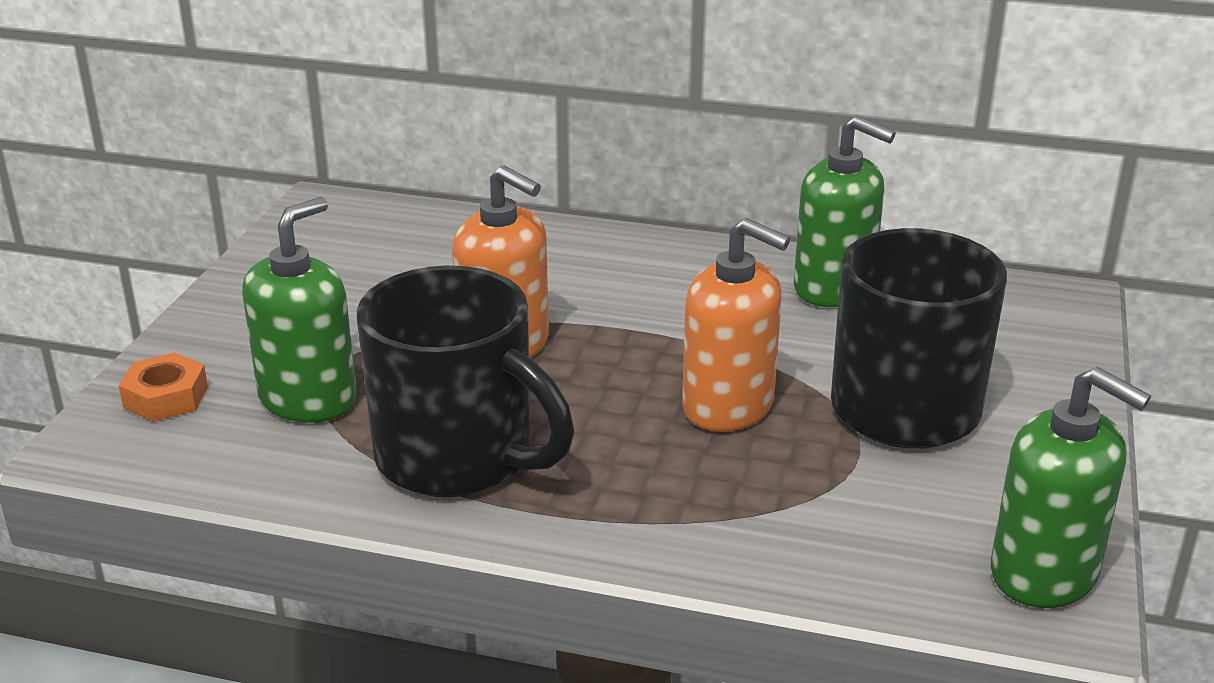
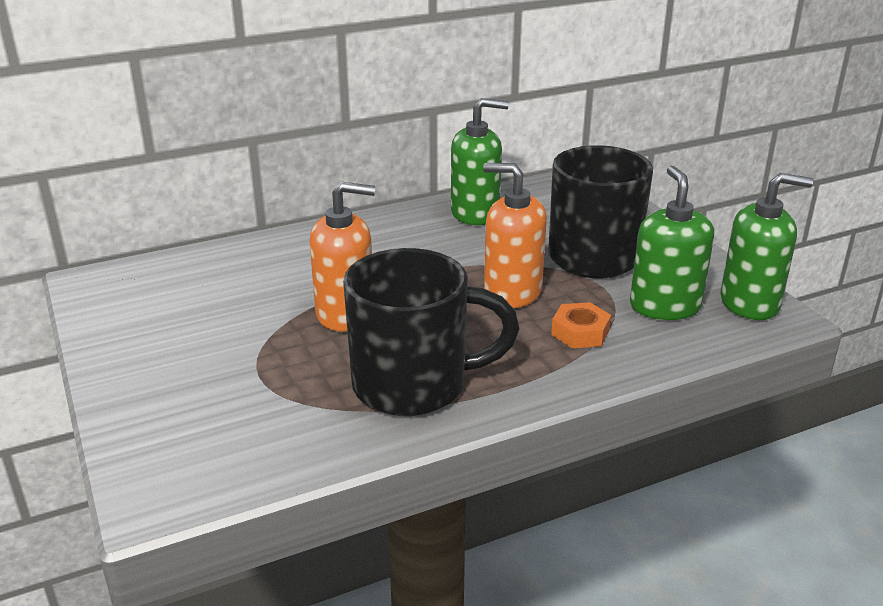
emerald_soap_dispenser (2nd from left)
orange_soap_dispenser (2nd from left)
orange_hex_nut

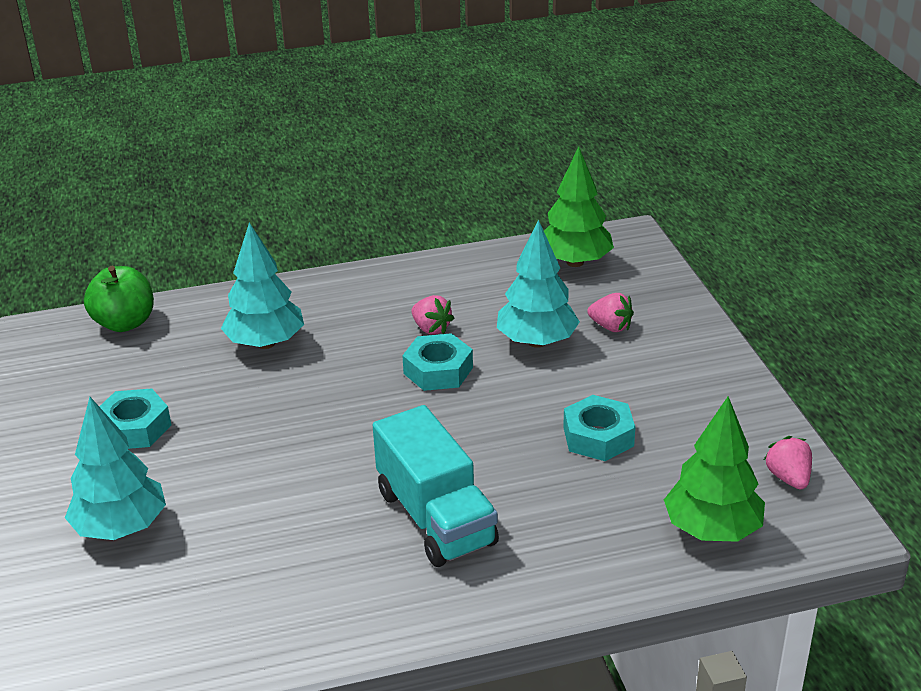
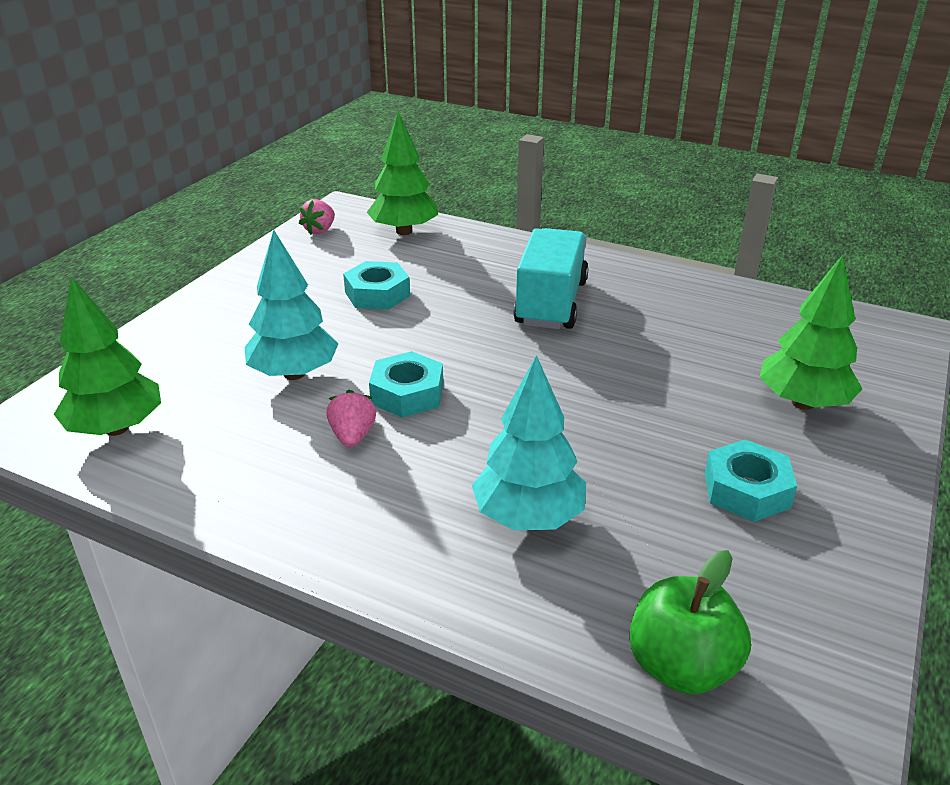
rosy_toy_strawberry (2nd from left in the first image)
emerald_toy_tree (3rd from left)

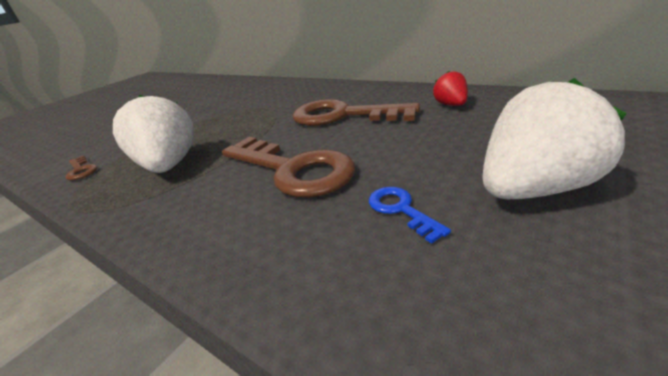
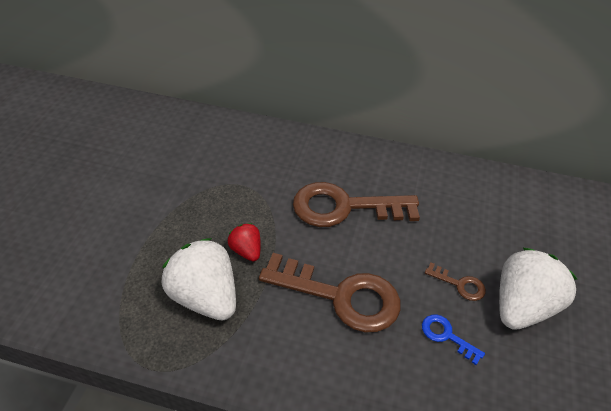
red_toy_strawberry
dark_brown_key (3rd from left)

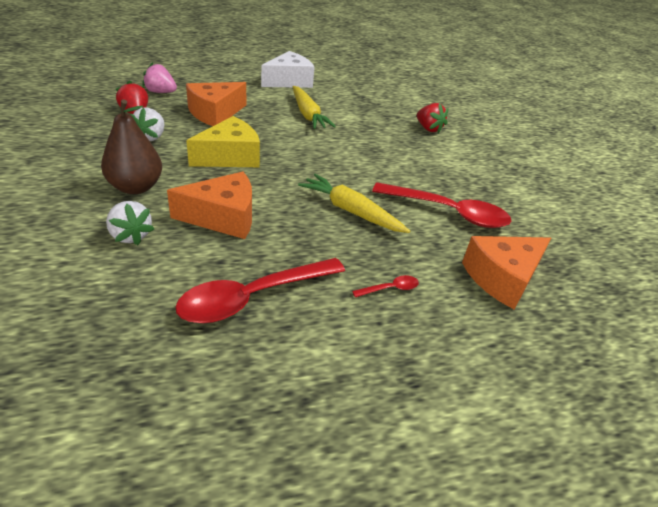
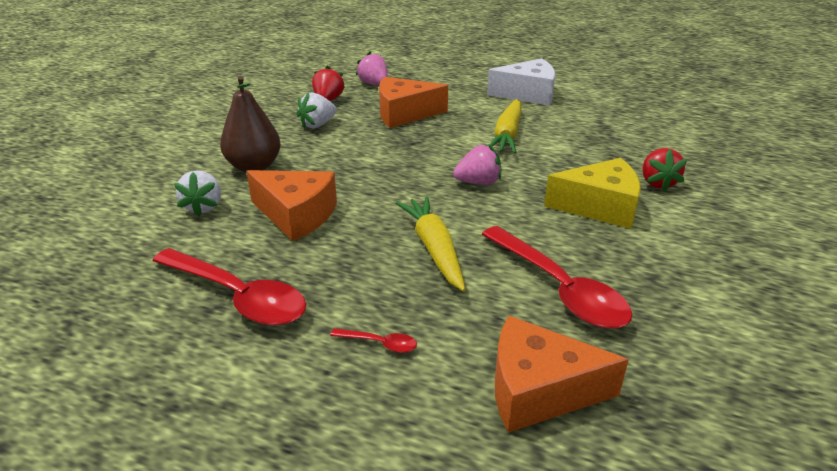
bright_yellow_cheese_wedge
red_teaspoon (1st from left)
rosy_toy_strawberry (2nd from left)

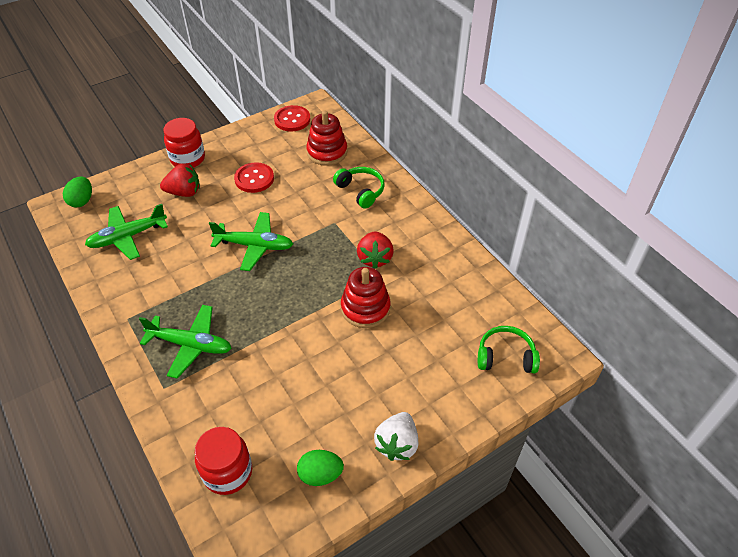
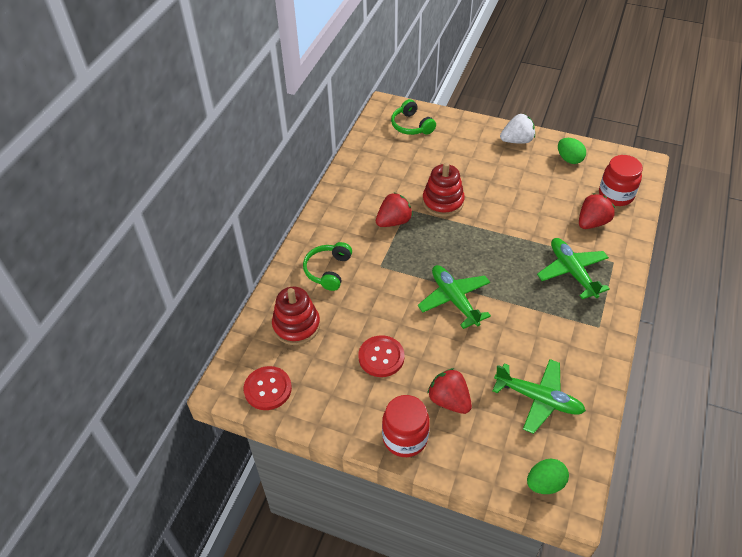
red_toy_strawberry (3rd from left)

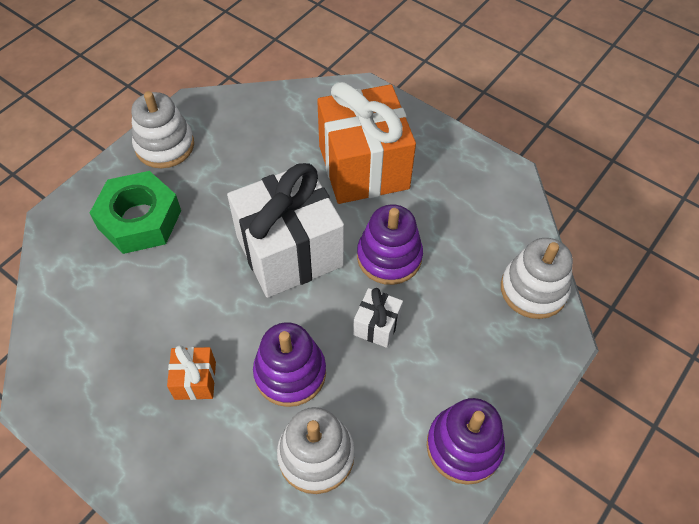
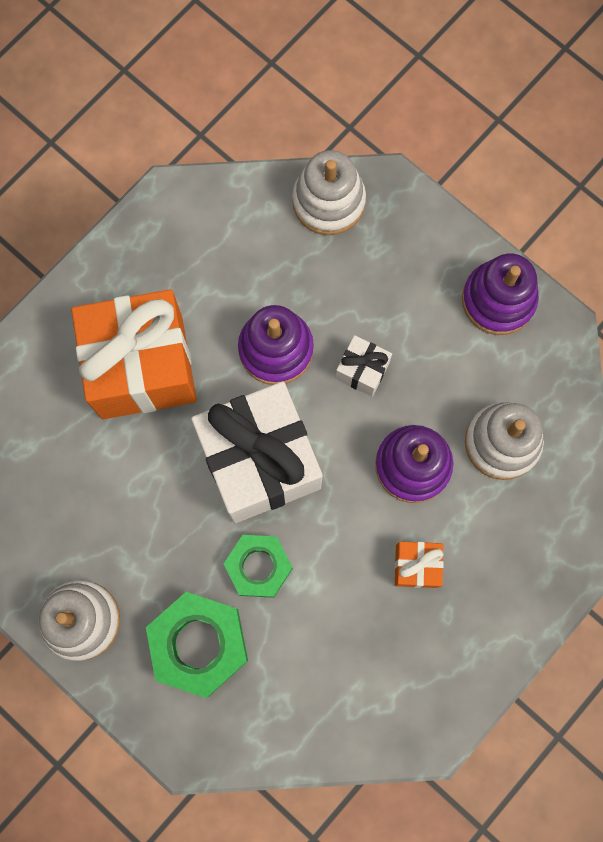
emerald_hex_nut (2nd from left)

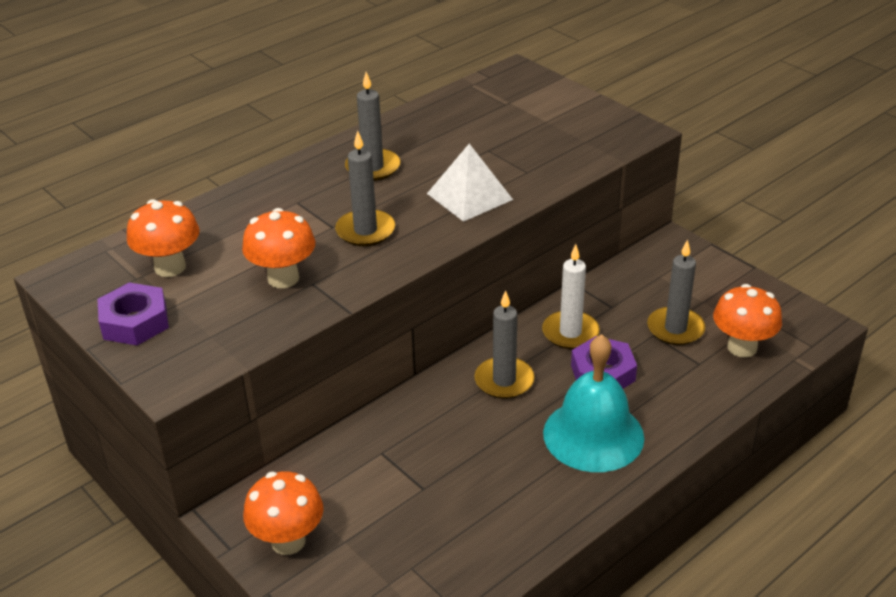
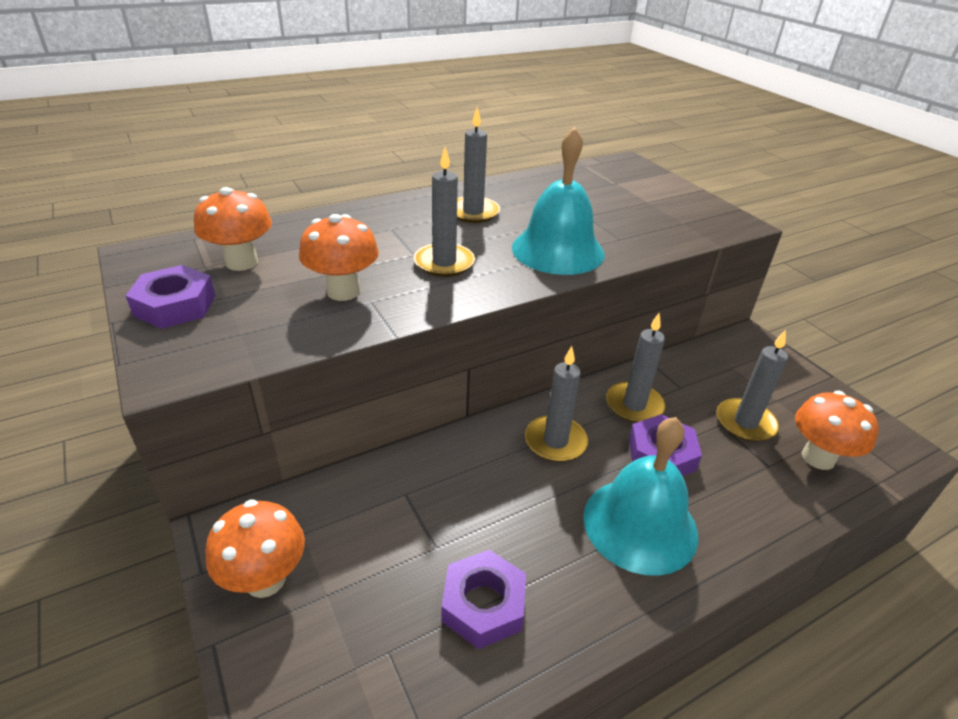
turquoise_bell (1st from left)
grey_pillar_candle (4th from left)
purple_hex_nut (2nd from left)

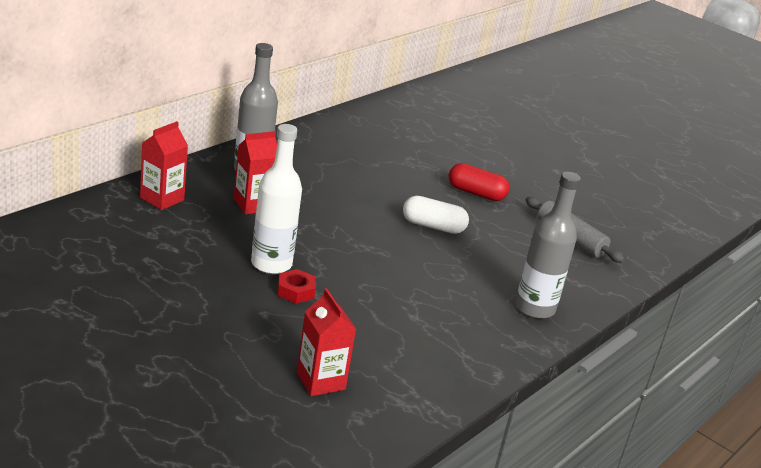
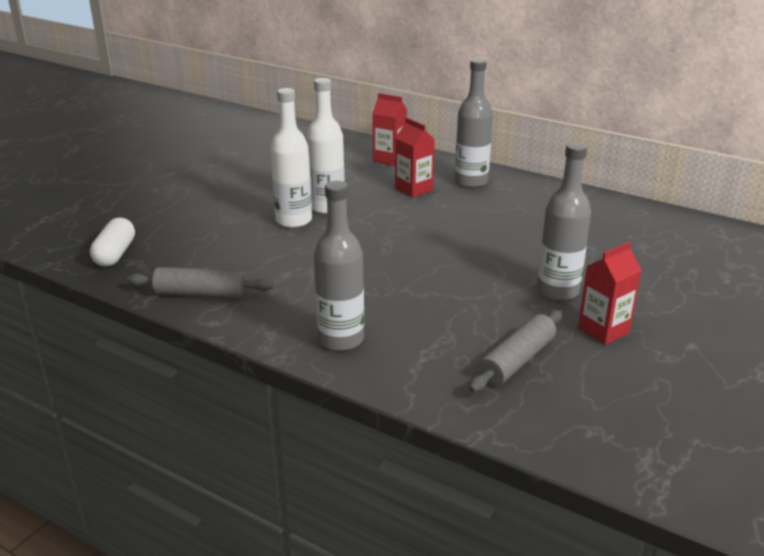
grey_drink_bottle (3rd from left)
pure_white_pill_shape
pure_white_drink_bottle (1st from left)
red_juice_carton (3rd from left)
grey_dough_roller (1st from left)

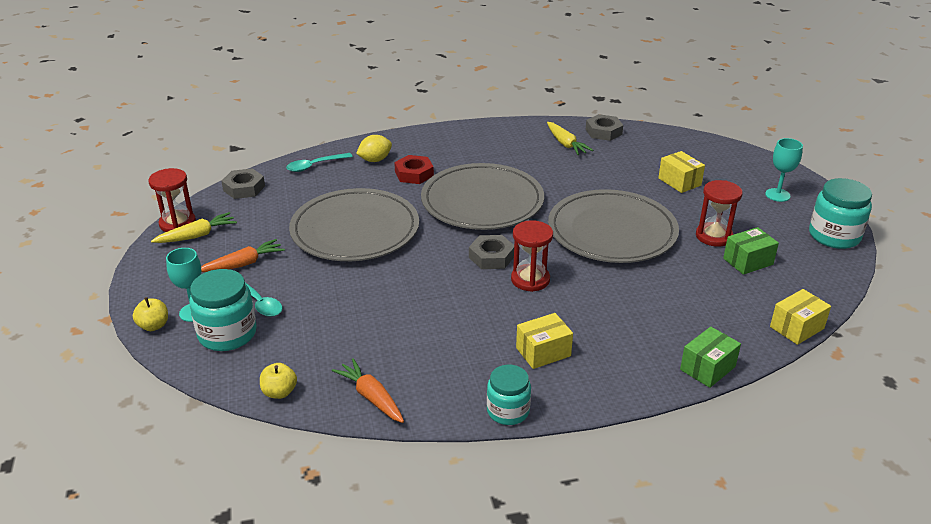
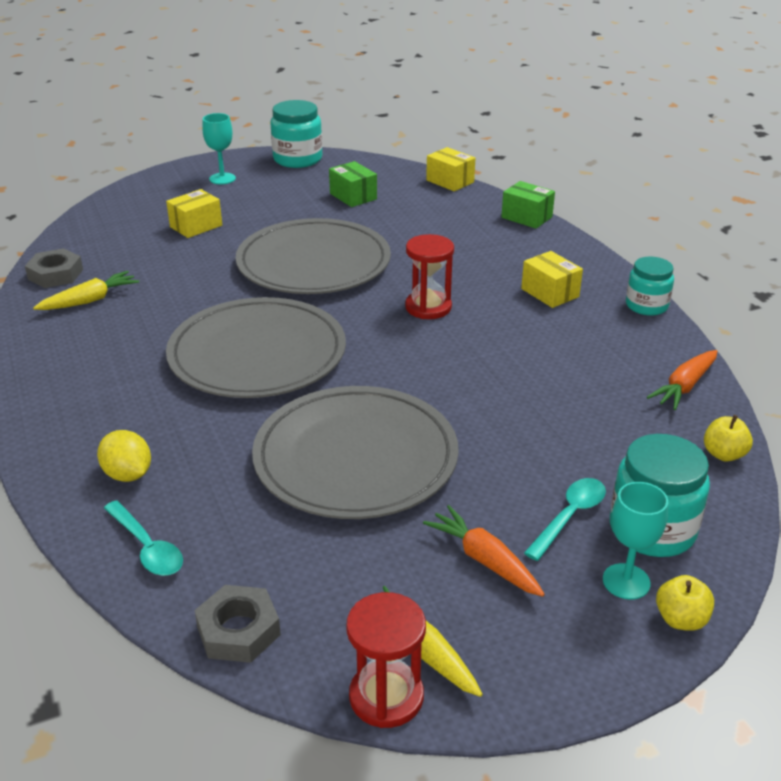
red_hex_nut
red_sand_timer (3rd from left in the first image)
grey_hex_nut (2nd from left in the first image)

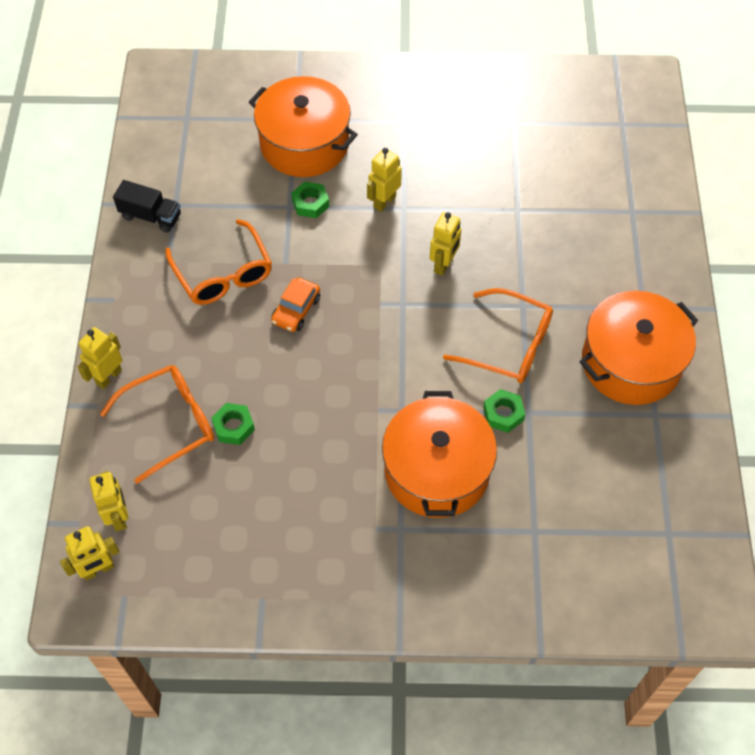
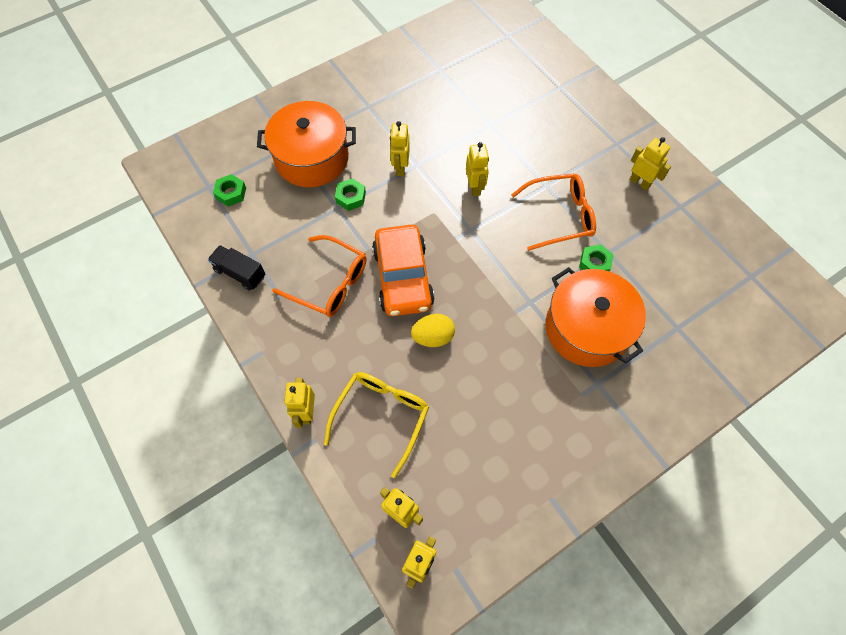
black_lorry
orange_car
bright_yellow_robot_figure (6th from left)
bright_yellow_glasses
emerald_hex_nut (1st from left)
bright_yellow_egg

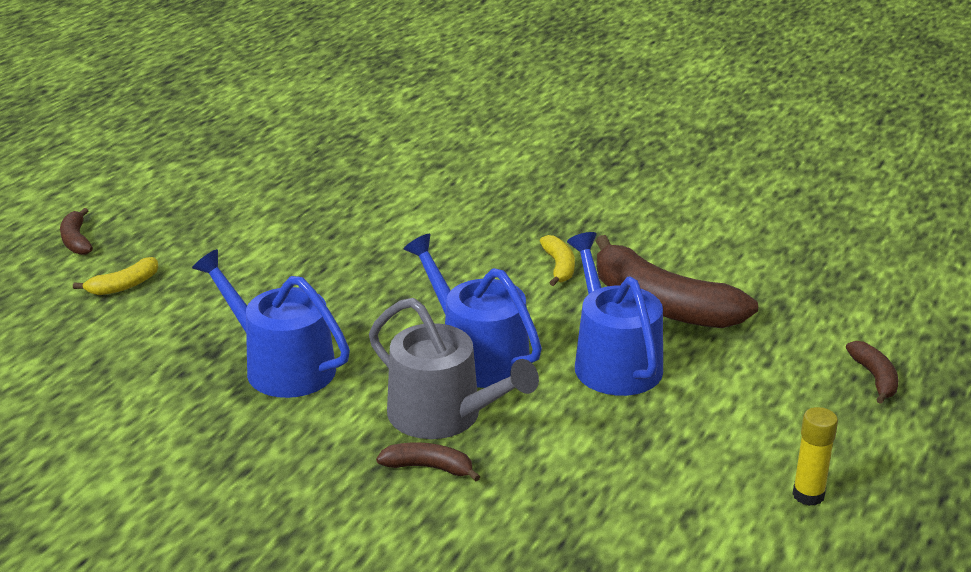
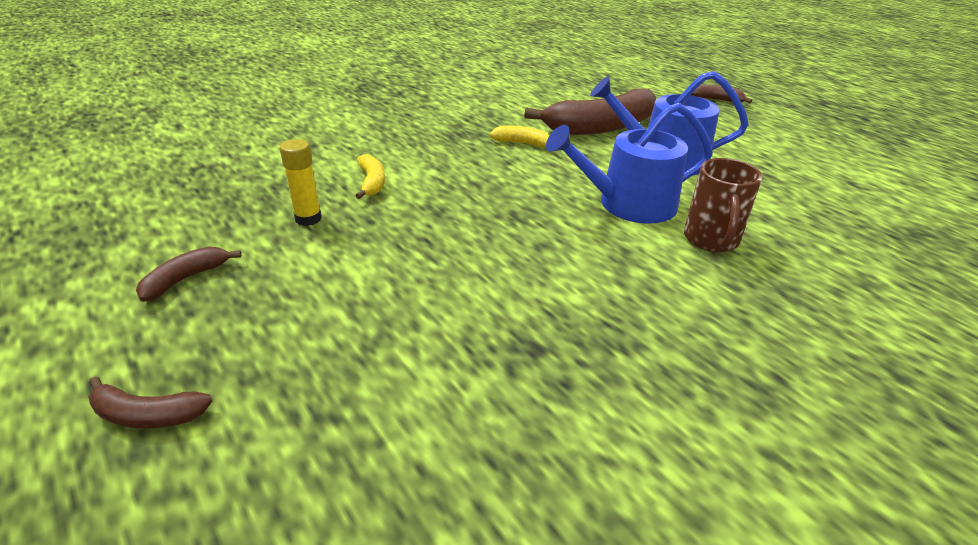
cobalt_sprinkling_can (1st from left in the first image)
bright_yellow_toy_banana (1st from left)
dark_brown_coffee_mug
bright_yellow_glue_stick
dark_brown_toy_banana (2nd from left)

